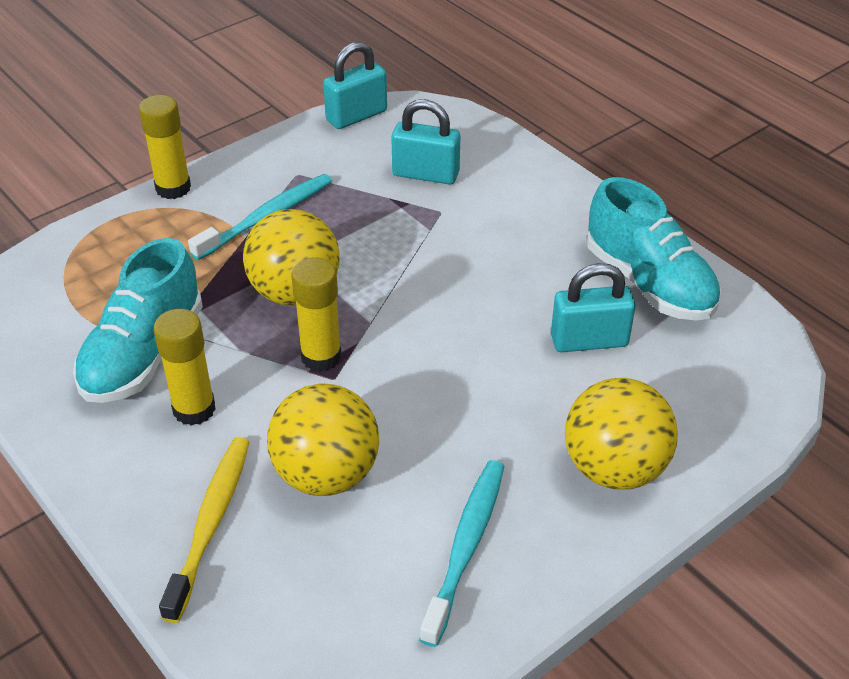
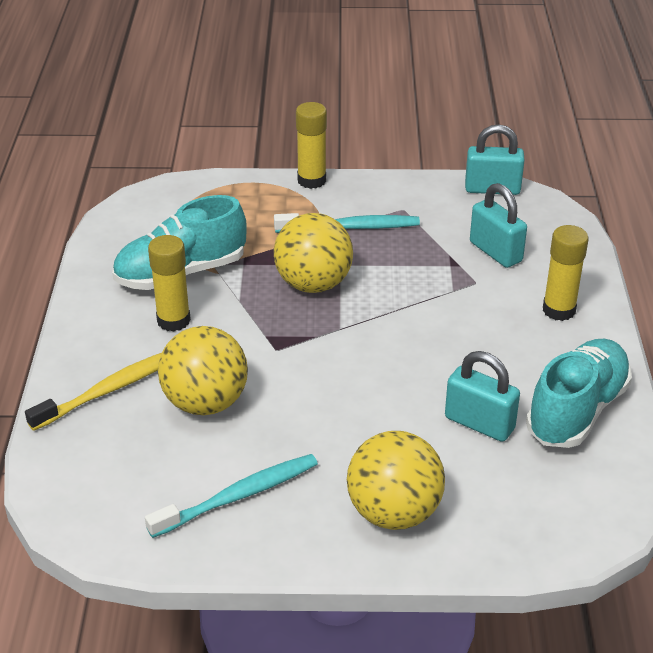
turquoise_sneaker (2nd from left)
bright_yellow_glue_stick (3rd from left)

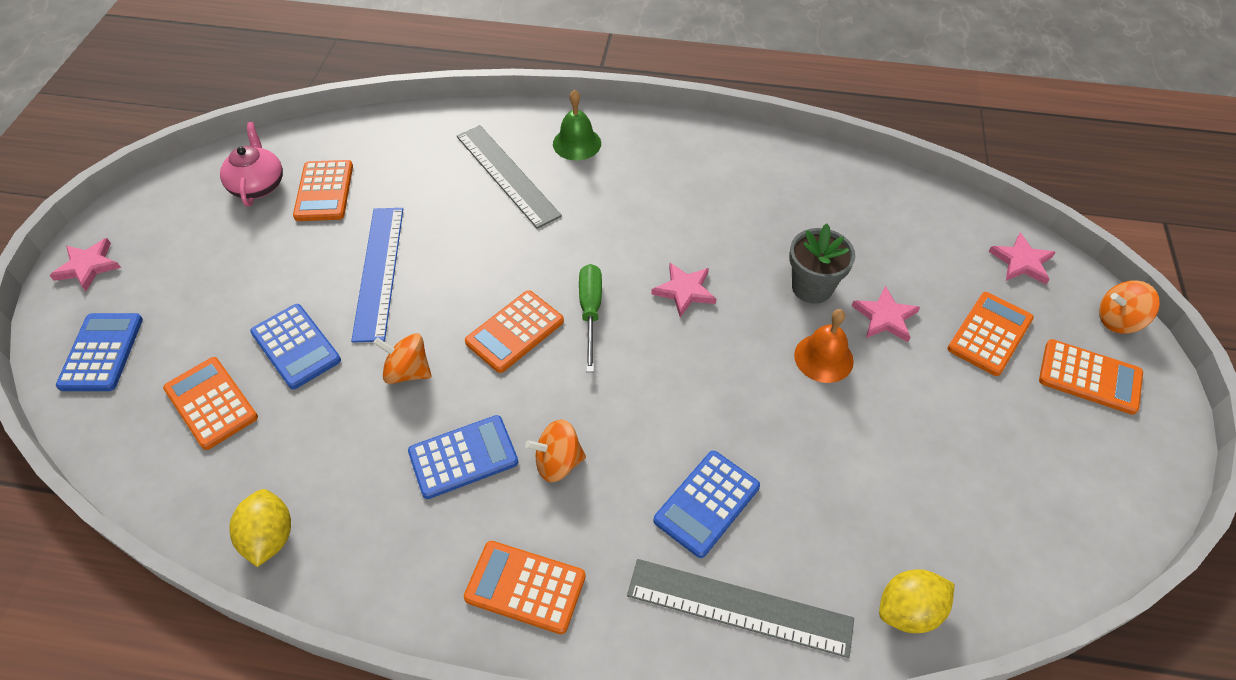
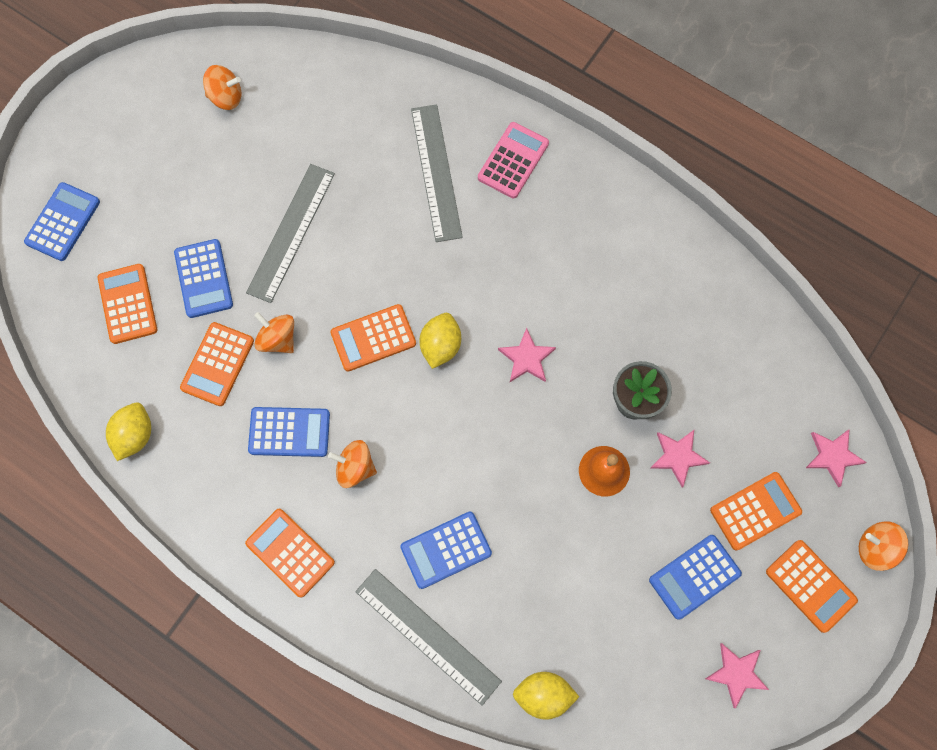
rosy_pocket_calculator
orange_whirligig (1st from left)
orange_pocket_calculator (2nd from left)
grey_measuring_stick (1st from left)
rosy_five-pointed_star (3rd from left)
bright_yellow_lemon (2nd from left)
cobalt_pocket_calculator (5th from left)

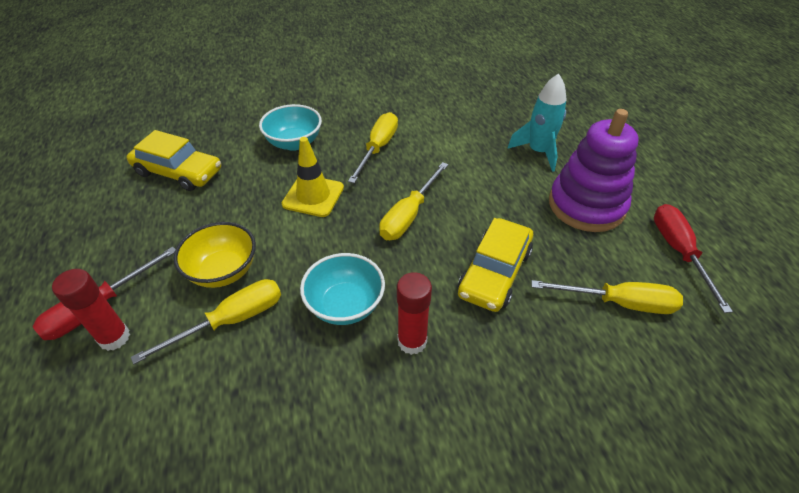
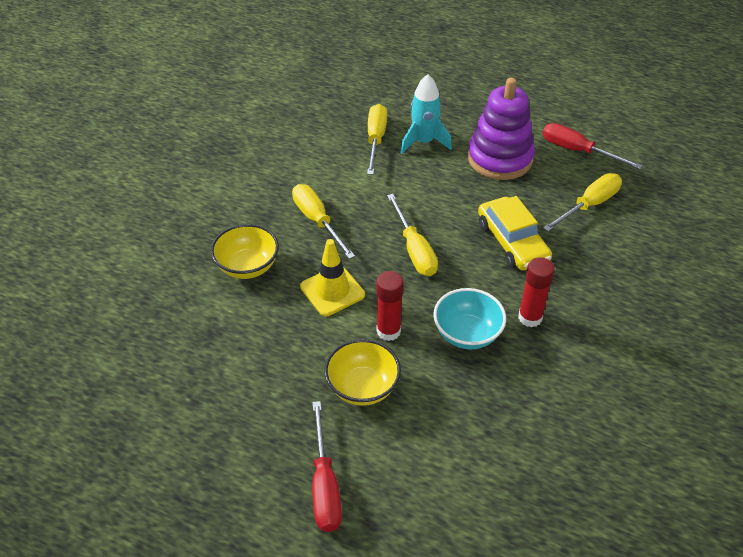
bright_yellow_deep_dish (1st from left)
bright_yellow_car (1st from left in the first image)
red_glue_stick (1st from left)
bright_yellow_hand_screwdriver (2nd from left)

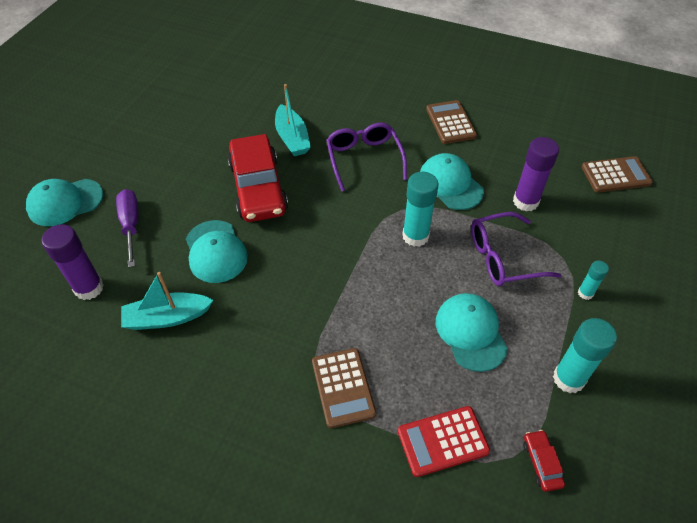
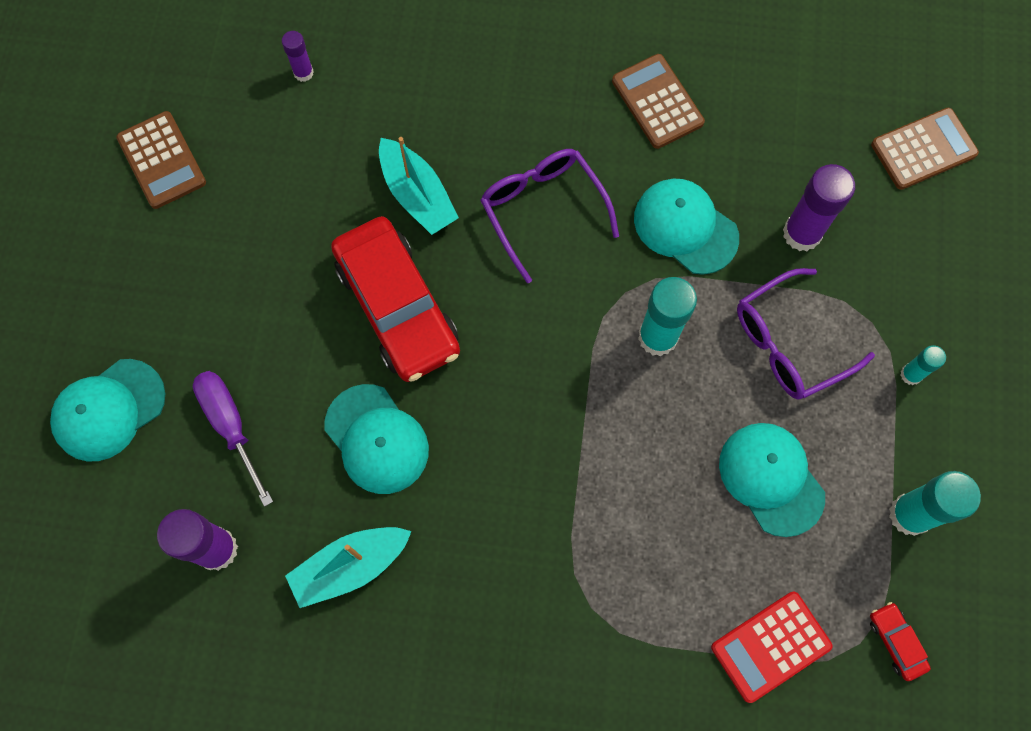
dark_brown_pocket_calculator (1st from left)
purple_glue_stick (2nd from left)

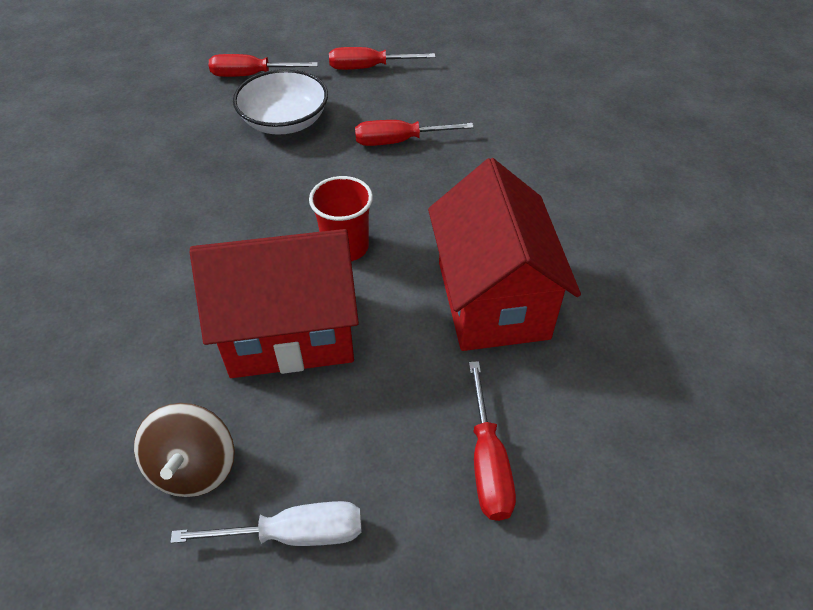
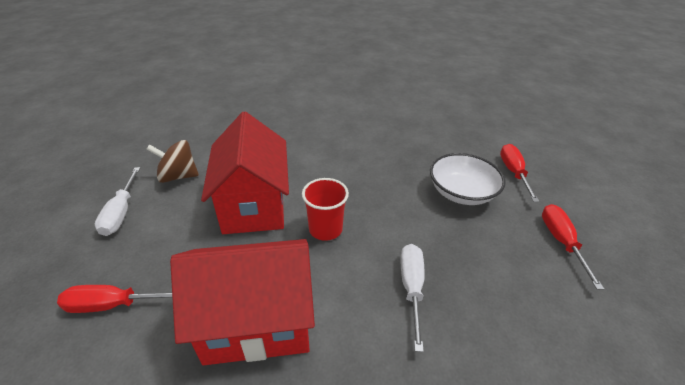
red_hand_screwdriver (3rd from left in the first image)
pure_white_hand_screwdriver (2nd from left)

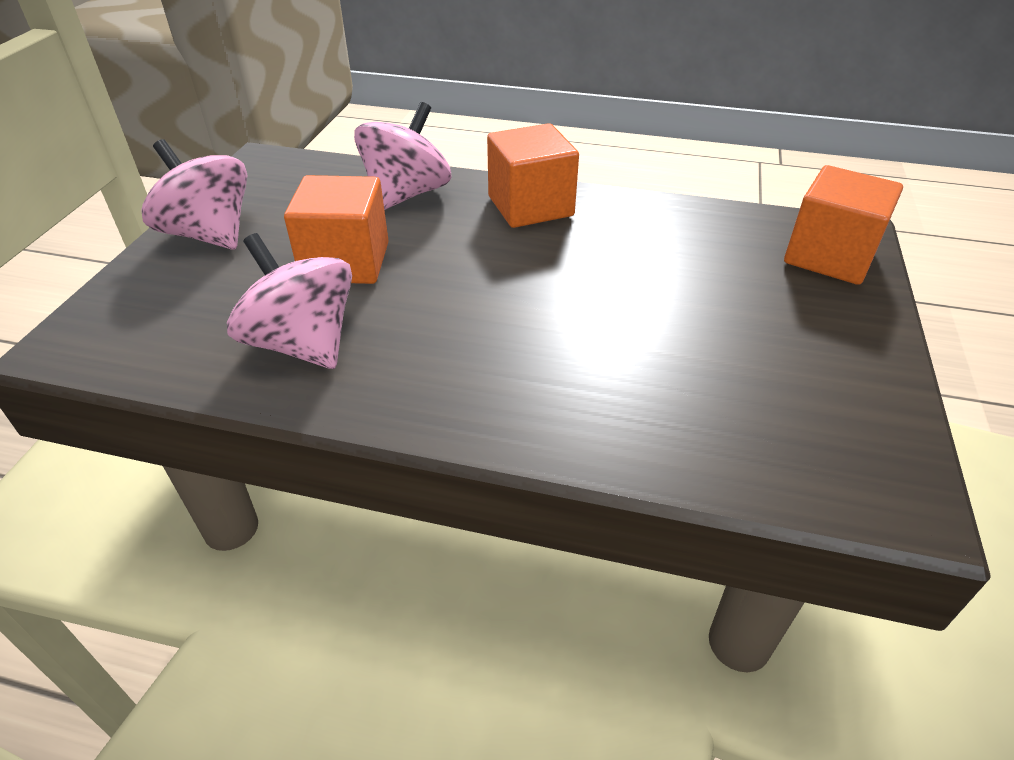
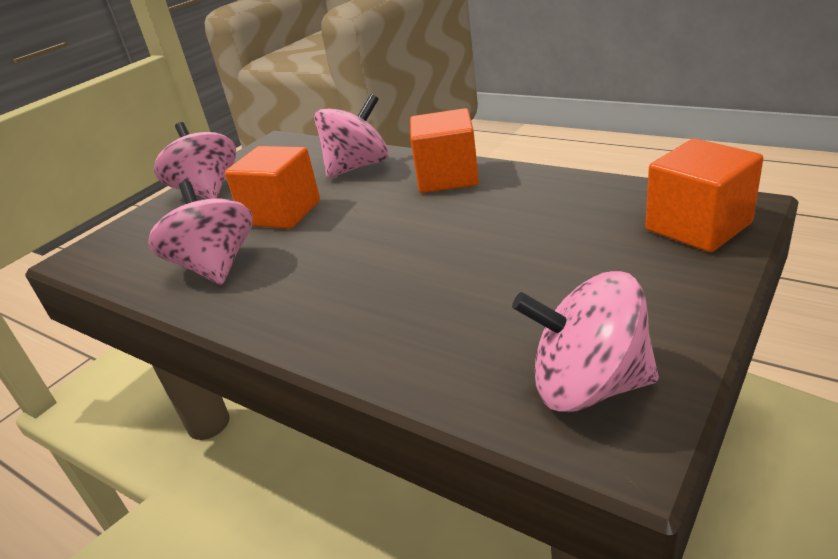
rosy_whirligig (4th from left)

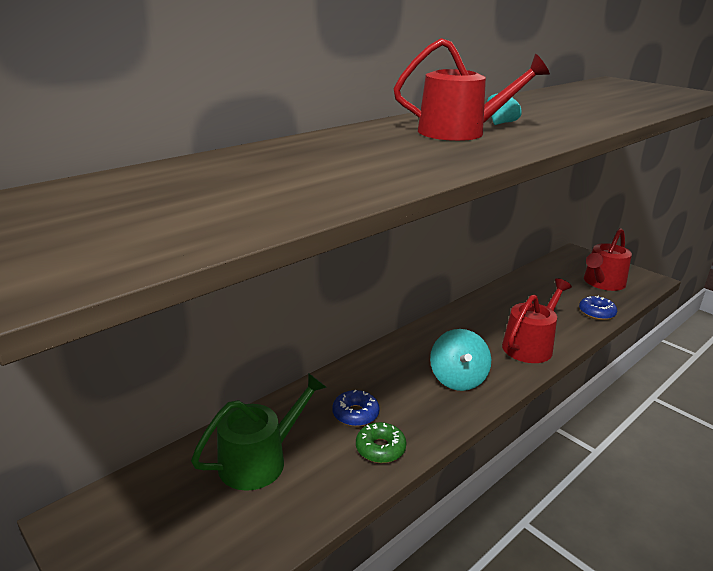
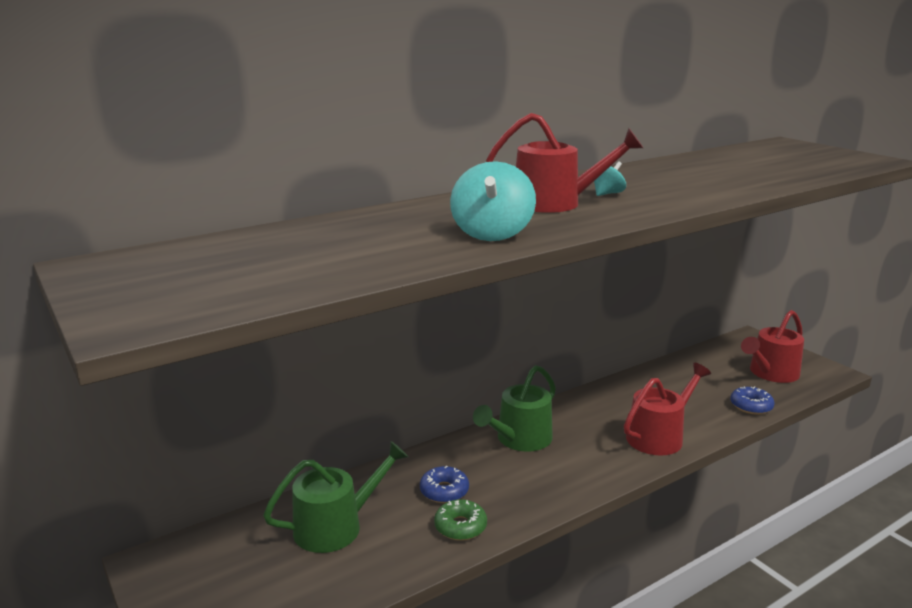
turquoise_whirligig (1st from left)
emerald_sprinkling_can (2nd from left)

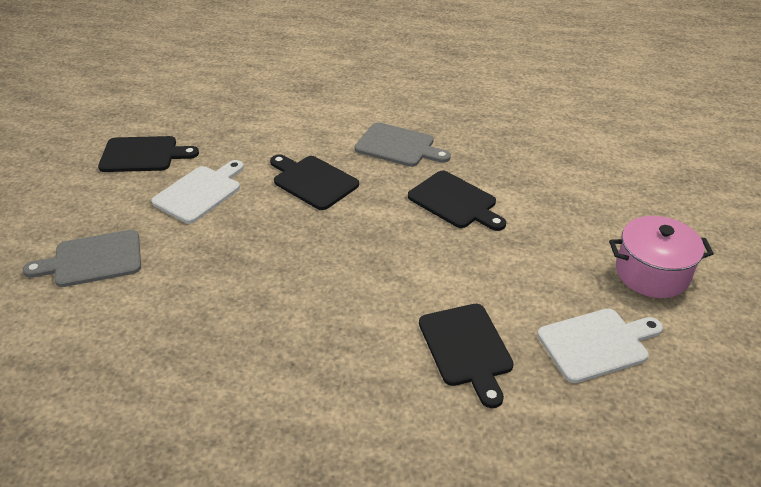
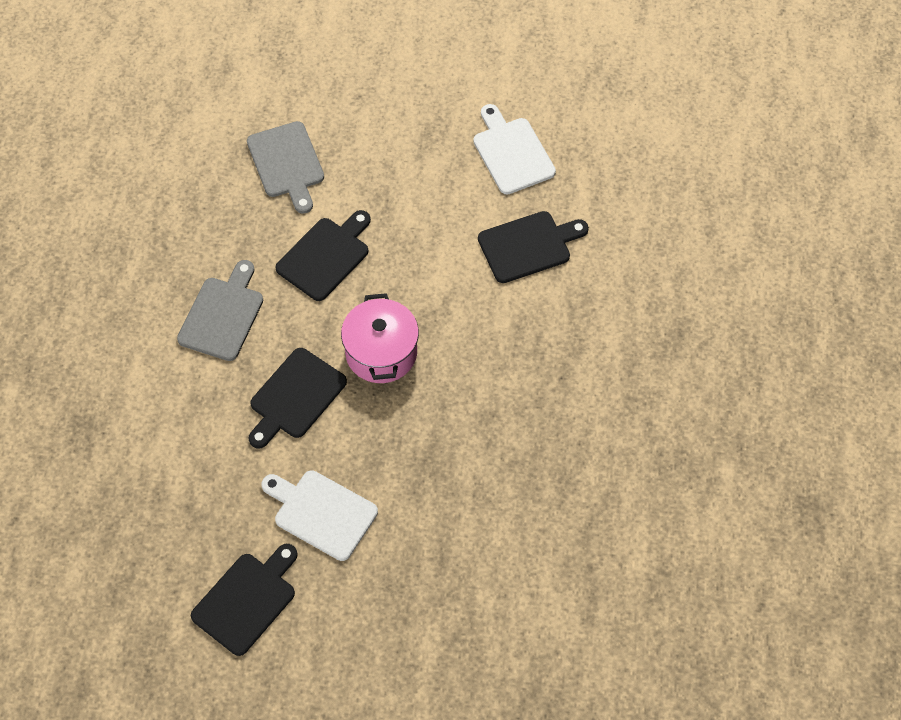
black_bread_board (1st from left)
rosy_pot
grey_bread_board (2nd from left)

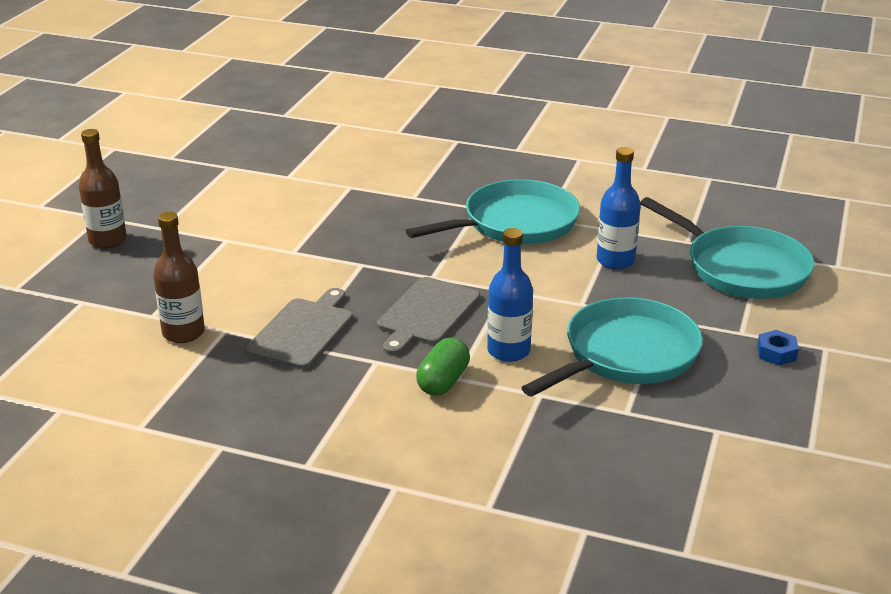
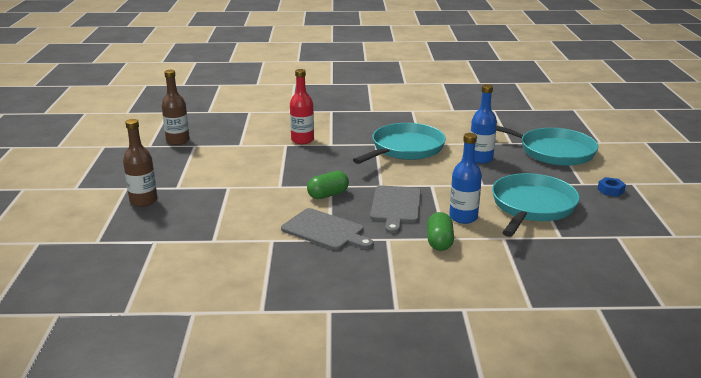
dark_brown_drink_bottle (2nd from left)
grey_bread_board (1st from left)
red_drink_bottle
emerald_pill_shape (1st from left)

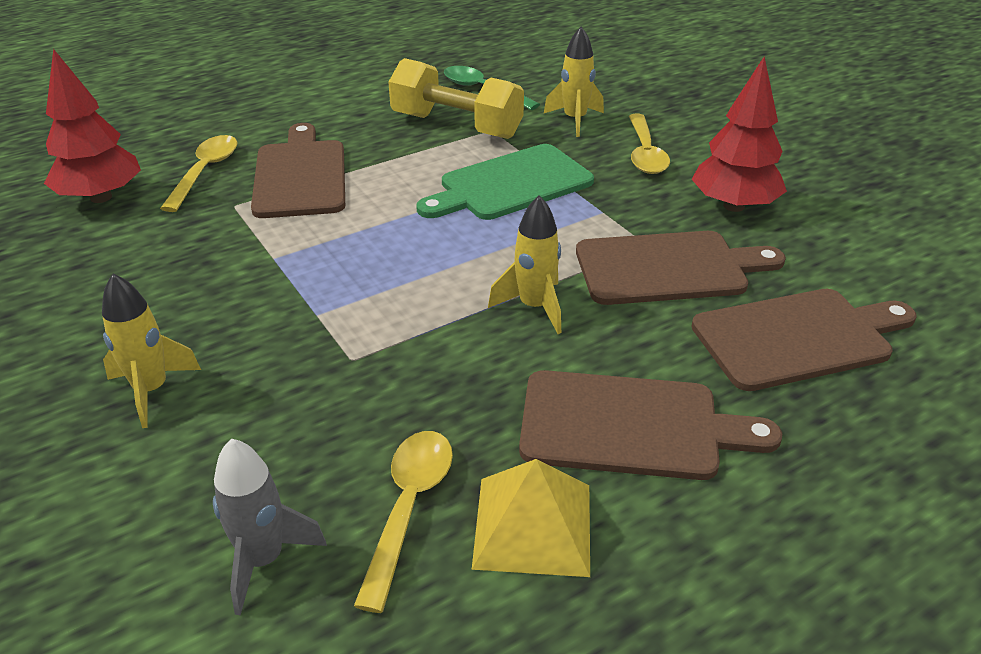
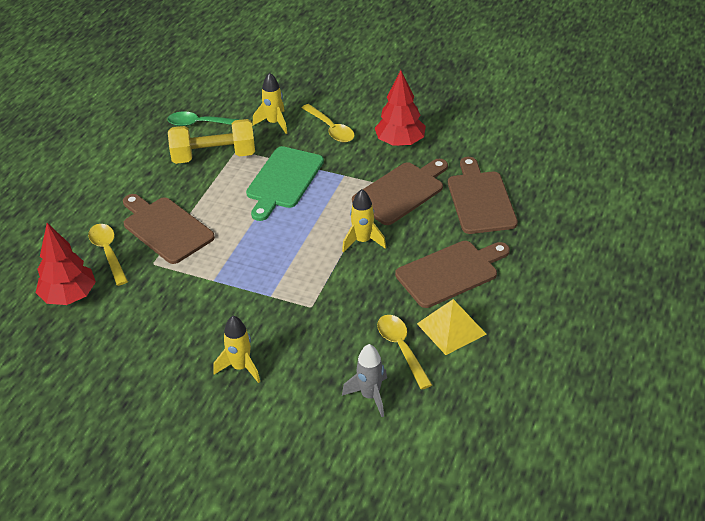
dark_brown_bread_board (4th from left)

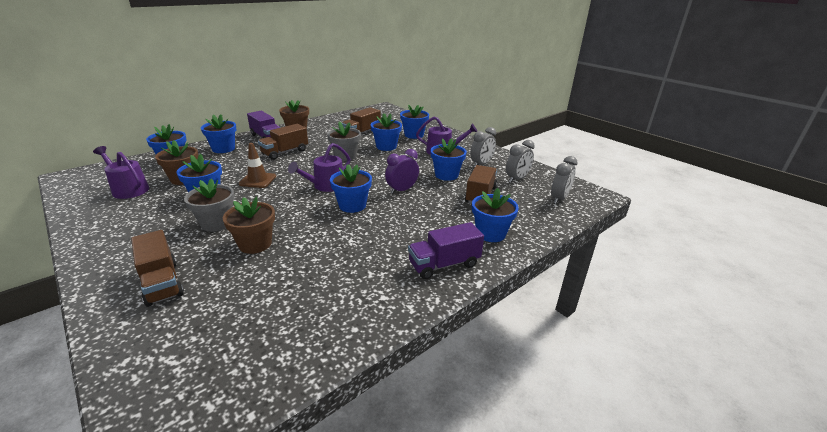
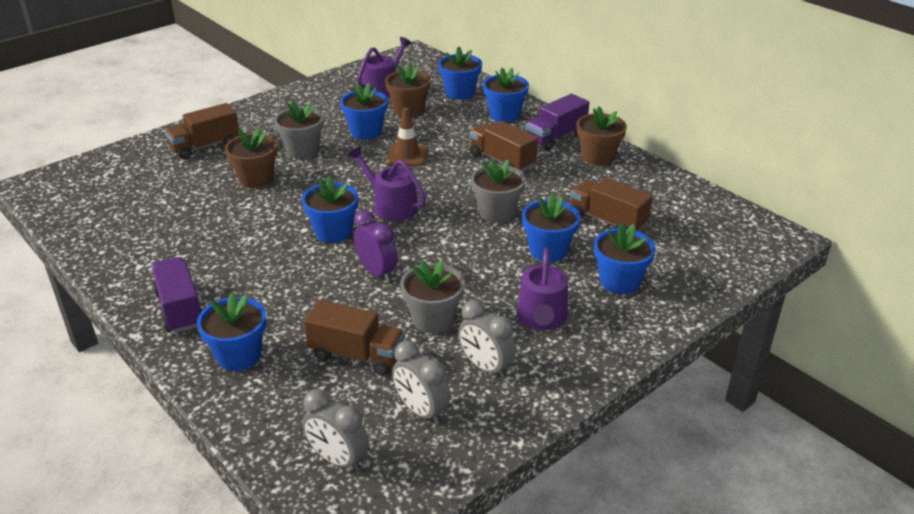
grey_flower_pot (2nd from left)

